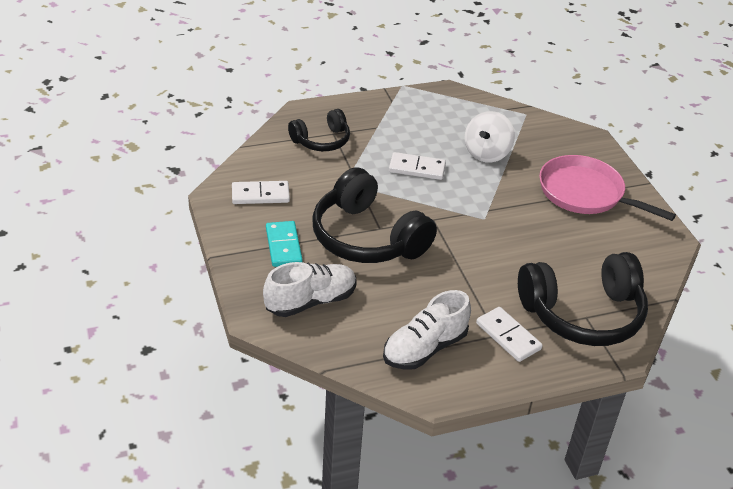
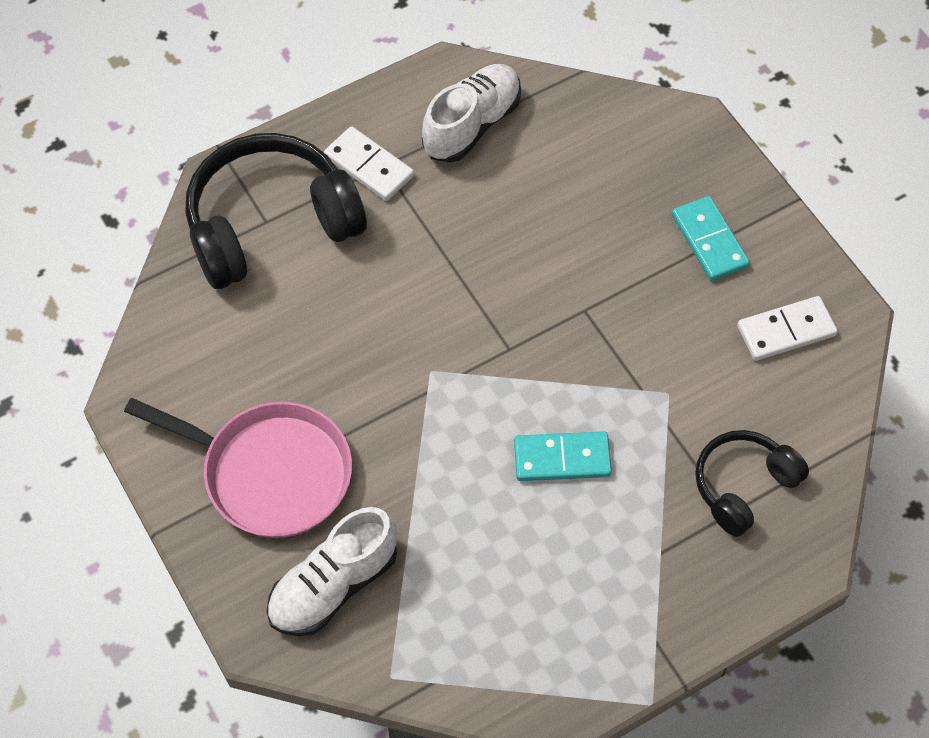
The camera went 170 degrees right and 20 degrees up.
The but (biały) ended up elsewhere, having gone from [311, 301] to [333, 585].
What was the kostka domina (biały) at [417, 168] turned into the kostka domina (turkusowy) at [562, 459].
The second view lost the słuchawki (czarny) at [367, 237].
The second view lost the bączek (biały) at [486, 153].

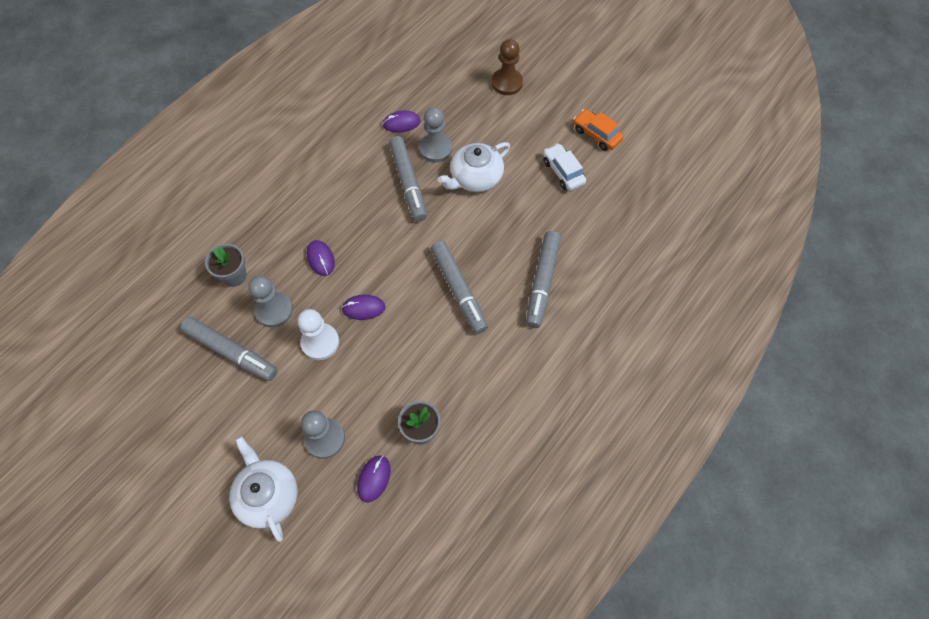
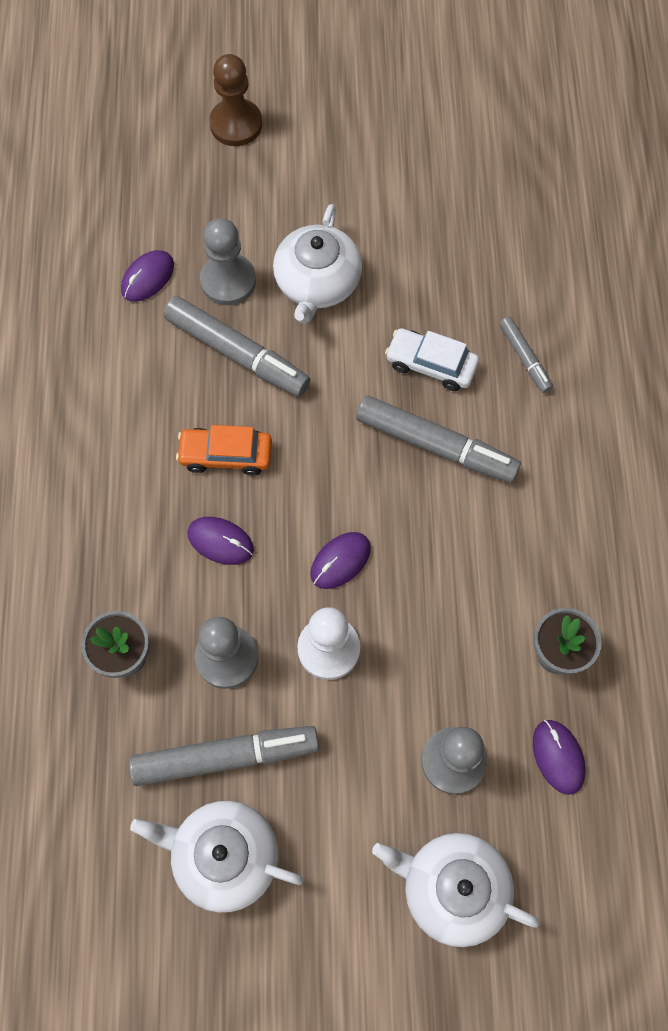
The camera went 40 degrees left and 5 degrees up.
The second view gained the imbryk (biały) at [224, 856].
The samochód (pomarańczowy) ended up elsewhere, having gone from [596, 134] to [226, 455].
The samochód (biały) ended up elsewhere, having gone from [563, 172] to [431, 365].
The size of the flamaster (szary) at [542, 282] changed by a factor of 0.53.

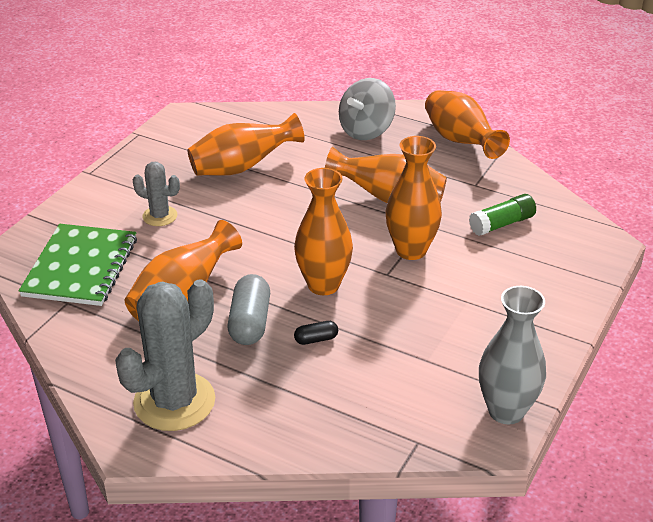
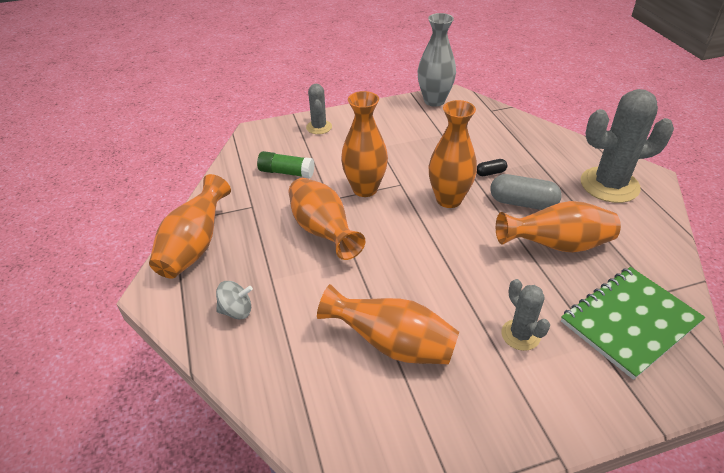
The camera went 135 degrees left and 5 degrees up.
The size of the bączek (szary) at [366, 131] changed by a factor of 0.58.
The second view gained the kaktus (szary) at [319, 127].
The kapsułka (czarny) at [316, 339] ended up facing another way, 45 degrees counterclockwise from before.
The kapsułka (szary) at [250, 322] ended up facing another way, 60 degrees clockwise from before.

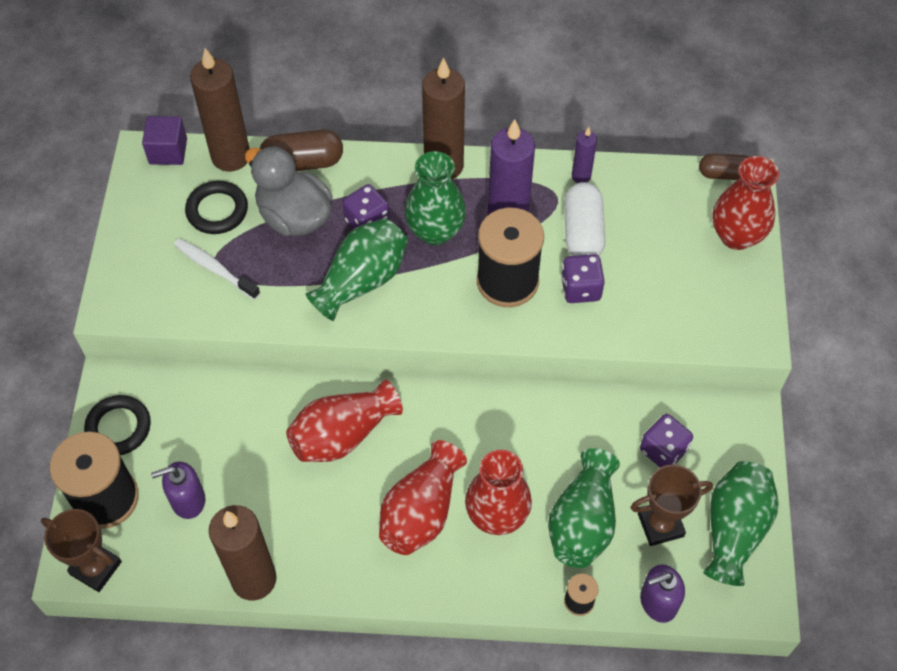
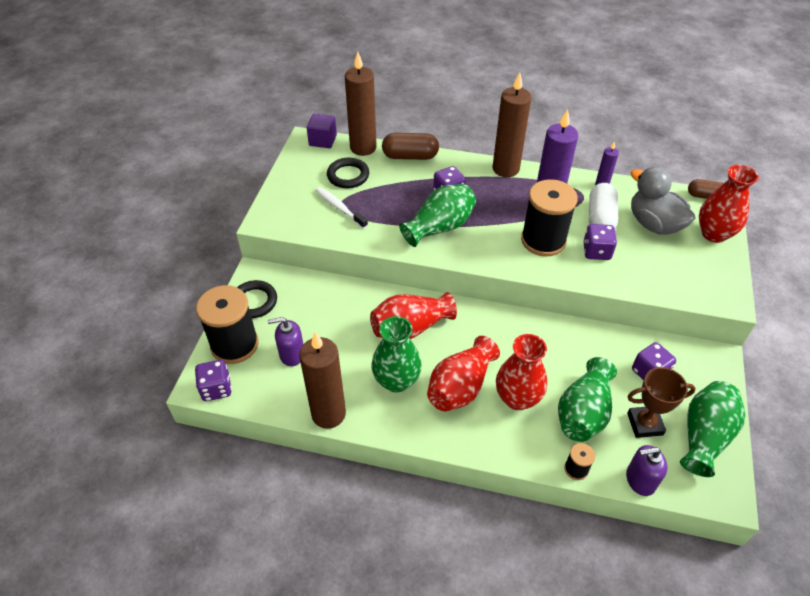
The camera went 10 degrees right and 10 degrees down.
Where the puchar (brązowy) stood at [96, 568], the kostka do gry (fioletowy) came to stand at [216, 389].
The wazon (zielony) ended up elsewhere, having gone from [435, 231] to [396, 381].
The kaczka (szary) ended up elsewhere, having gone from [294, 216] to [654, 224].

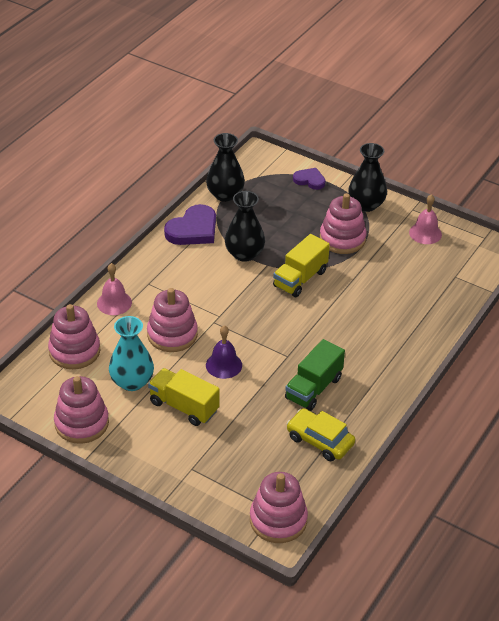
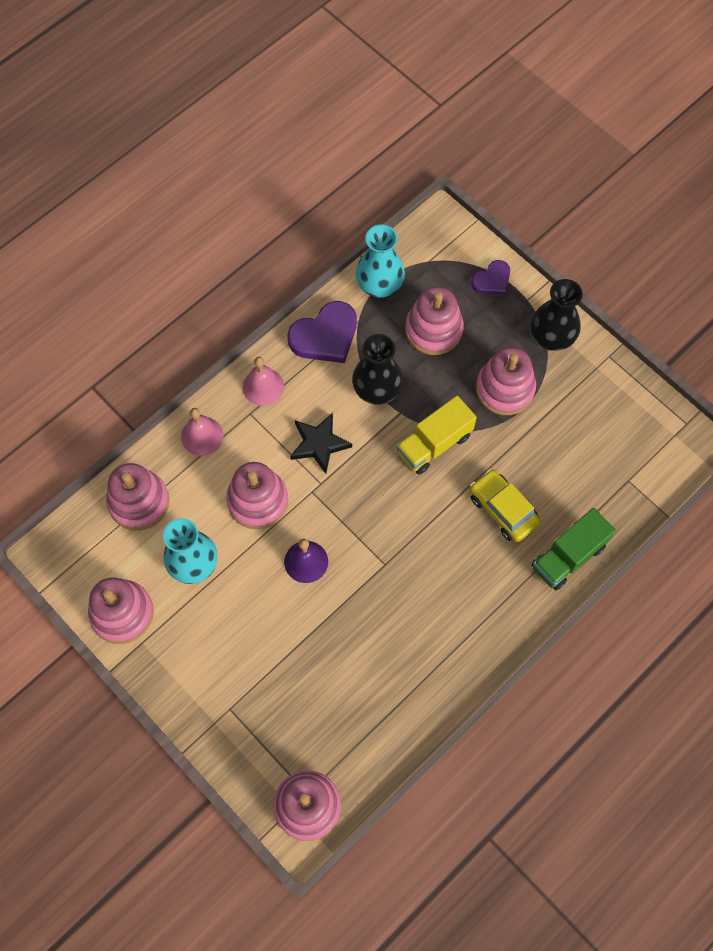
The camera went 15 degrees right and 25 degrees up.
The dzwonek (różowy) ended up elsewhere, having gone from [425, 233] to [263, 386].
The second view gained the gwiazda (czarny) at [319, 444].
What was the wazon (czarny) at [225, 194] turned into the wazon (turkusowy) at [379, 284].
The second view gained the zabawka nakładanka (różowy) at [433, 330].
The samochód (żółty) ended up elsewhere, having gone from [320, 440] to [503, 509].
The serce (fioletowy) at [309, 180] ended up facing another way, 105 degrees clockwise from before.
The ciężarówka (zielony) ended up elsewhere, having gone from [313, 388] to [568, 556].
The second view lost the ciężarówka (żółty) at [184, 406].

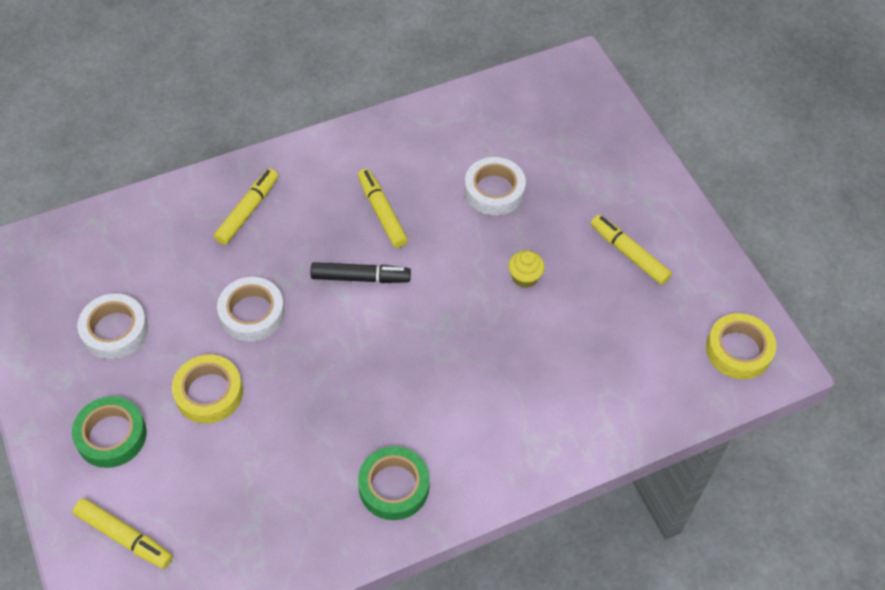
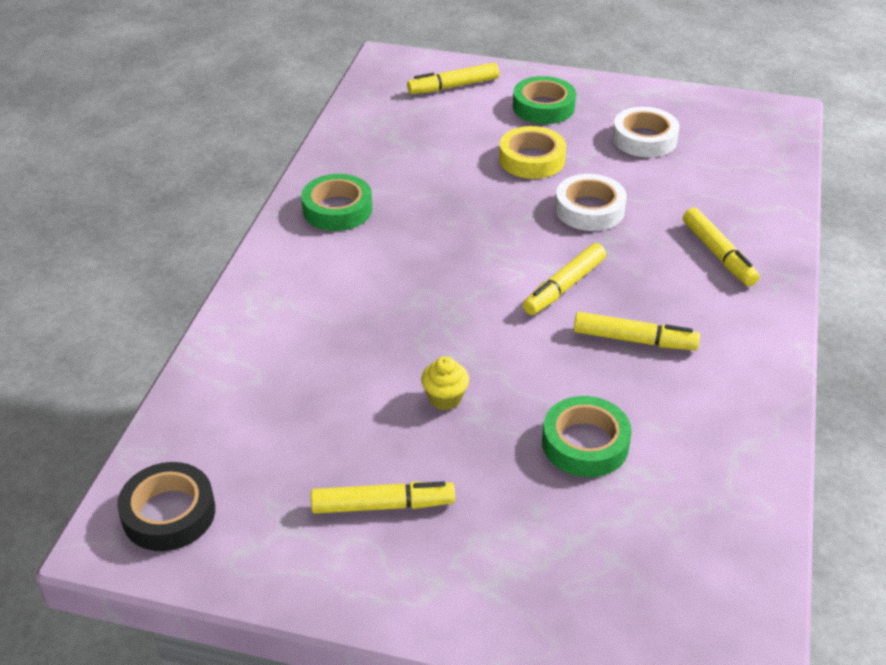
The camera went 130 degrees right and 15 degrees down.
What was the taśma klejąca (żółty) at [738, 350] turned into the taśma klejąca (czarny) at [169, 513].
What was the flamaster (czarny) at [360, 278] turned into the flamaster (żółty) at [564, 287].
What was the taśma klejąca (biały) at [494, 191] turned into the taśma klejąca (zielony) at [585, 443].

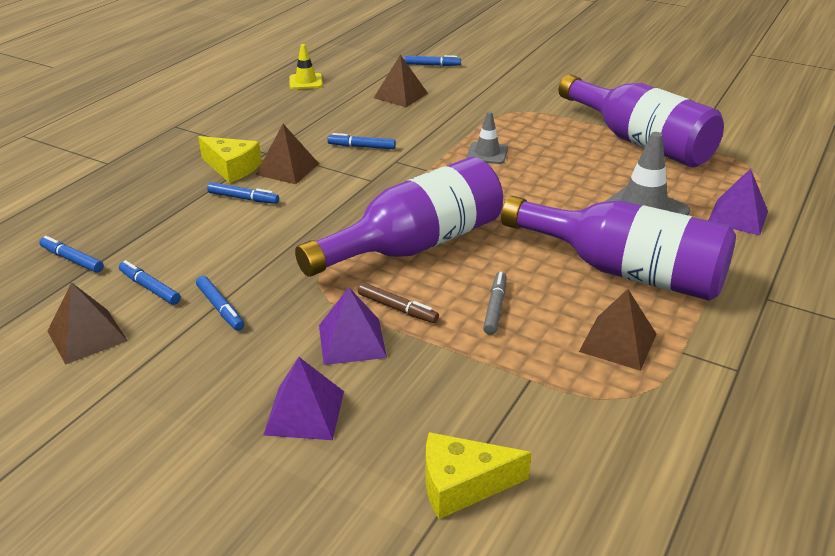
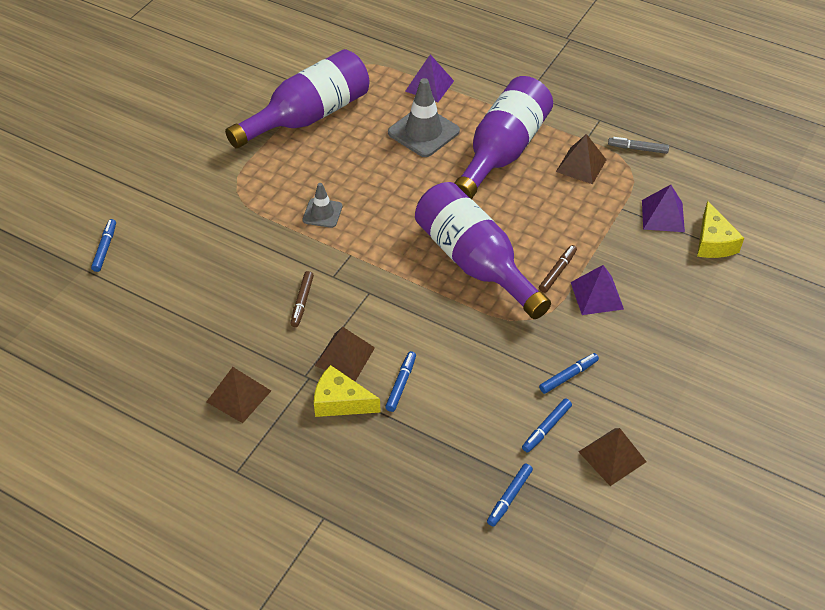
The camera went 90 degrees left and 15 degrees up.
The piramida (brązowy) ended up elsewhere, having gone from [401, 95] to [238, 396].
What was the flamaster (niebieski) at [362, 147] turned into the flamaster (brązowy) at [302, 302].
The ser (żółty) at [232, 168] ended up facing another way, 105 degrees counterclockwise from before.
The flamaster (szary) ended up elsewhere, having gone from [495, 307] to [637, 149].
The piramida (fioletowy) ended up elsewhere, having gone from [304, 412] to [662, 215].
The second view lost the pachołek (żółty) at [306, 82].

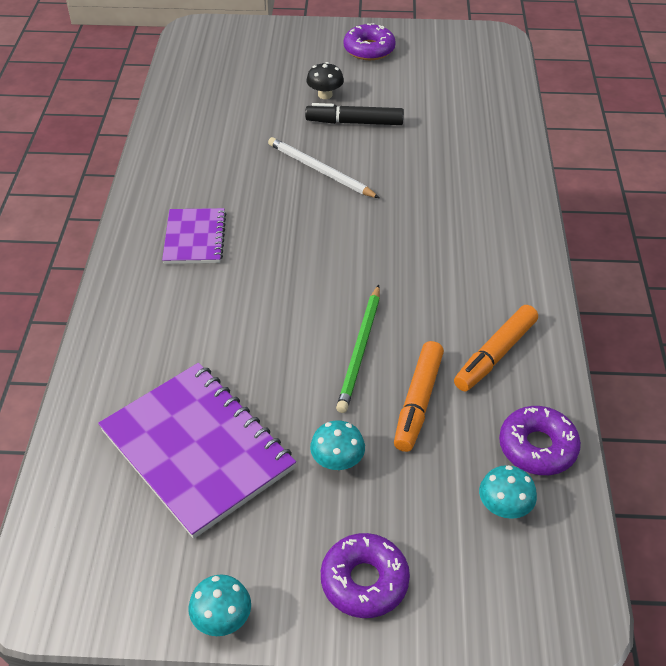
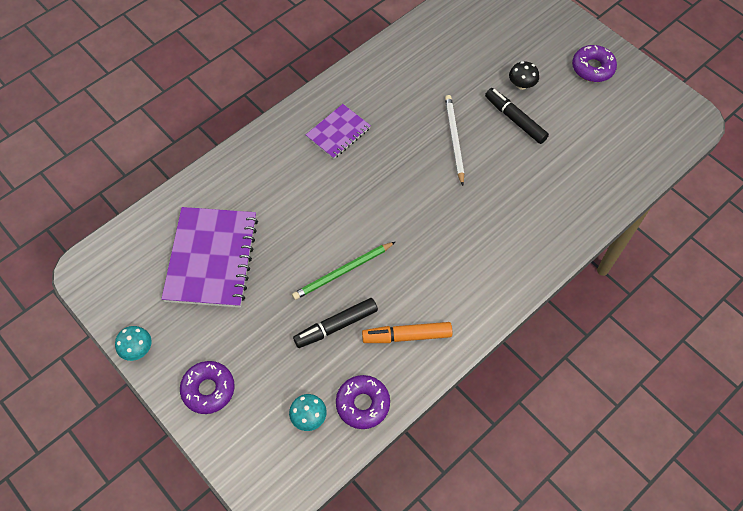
The camera went 45 degrees right and 15 degrees up.
What was the flamaster (pomarańczowy) at [418, 402] turned into the flamaster (czarny) at [336, 326].
The second view lost the grzyb (turkusowy) at [337, 461].

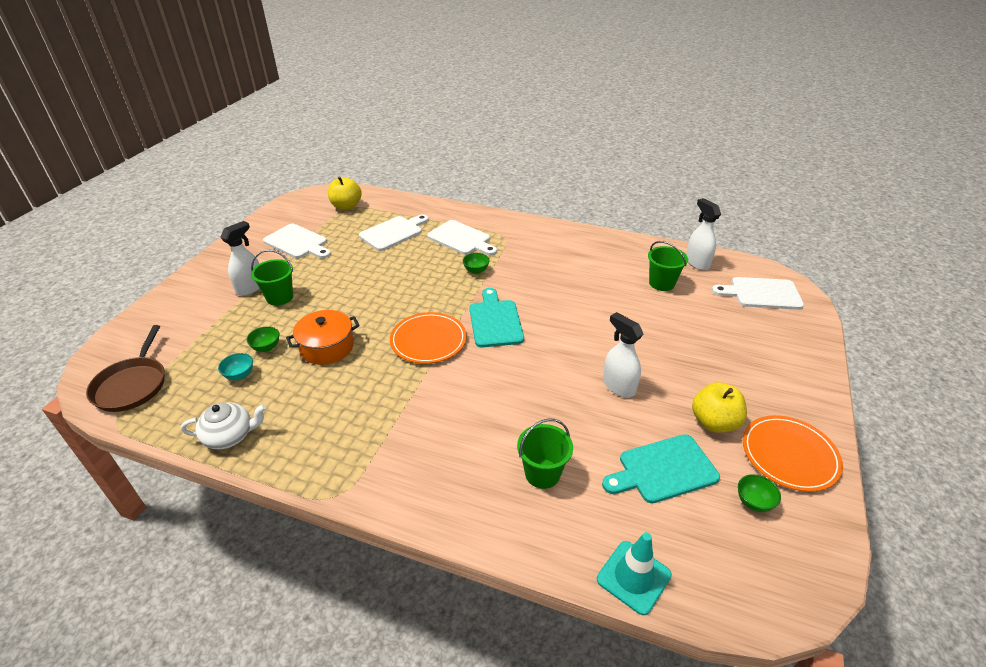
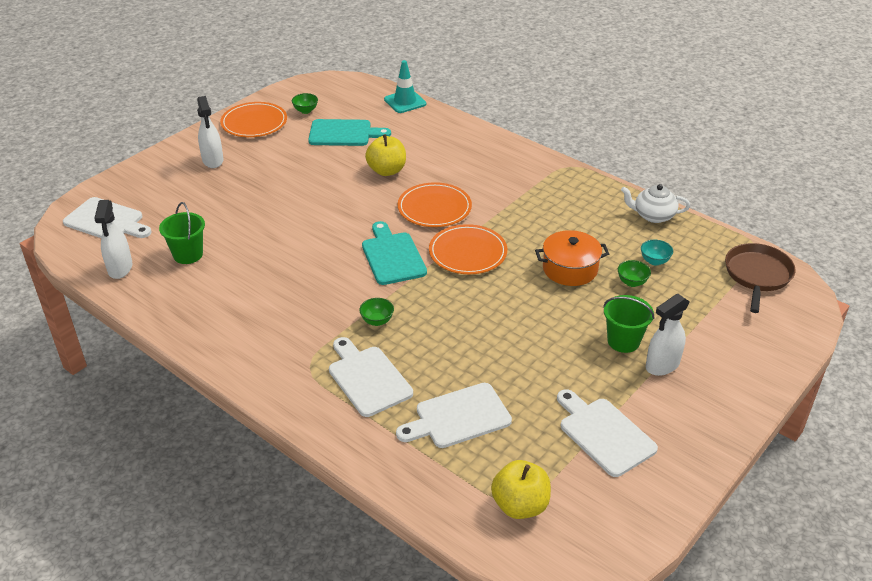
The camera went 160 degrees left and 0 degrees up.
The spryskiwacz (biały) ended up elsewhere, having gone from [618, 386] to [213, 160].
The deska do krojenia (turkusowy) at [495, 321] ended up facing another way, 150 degrees clockwise from before.
The jabłko (żółty) ended up elsewhere, having gone from [714, 422] to [387, 171].
The second view gained the talerz (pomarańczowy) at [434, 208].
The second view lost the wiadro (zielony) at [542, 473].

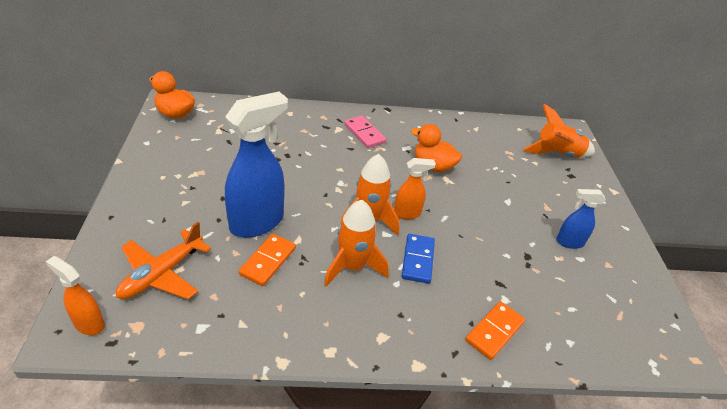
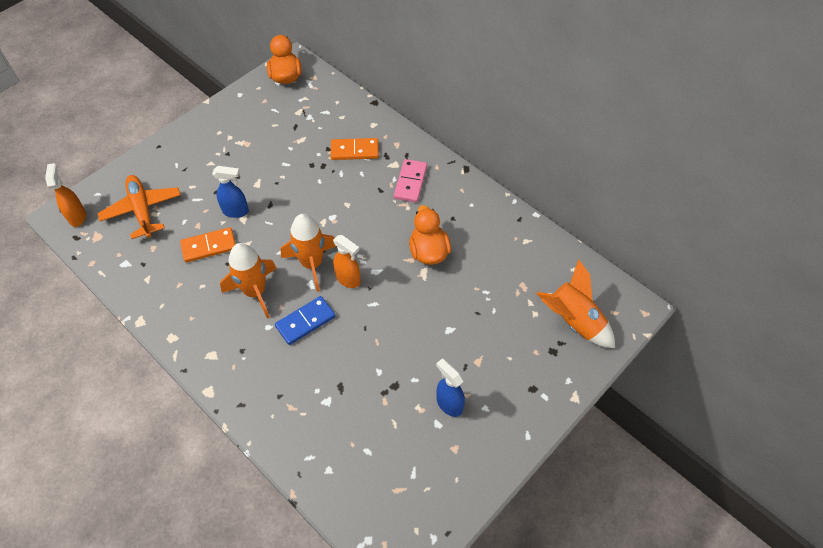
The camera went 50 degrees right and 15 degrees up.
The samolot (pomarańczowy) at [161, 274] ended up facing another way, 75 degrees clockwise from before.
The size of the spryskiwacz (niebieski) at [257, 222] changed by a factor of 0.51.
The kostka domina (pomarańczowy) ended up elsewhere, having gone from [494, 331] to [354, 151].

